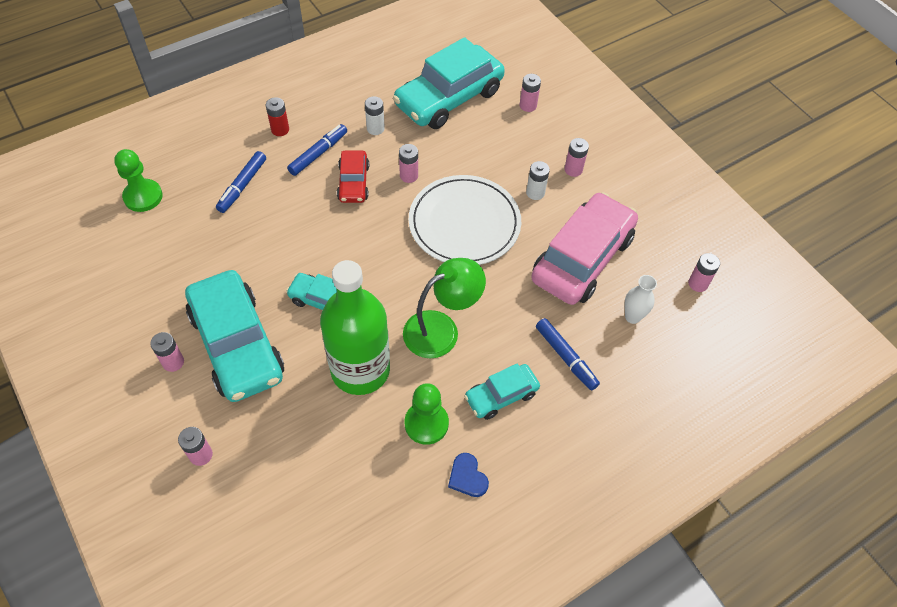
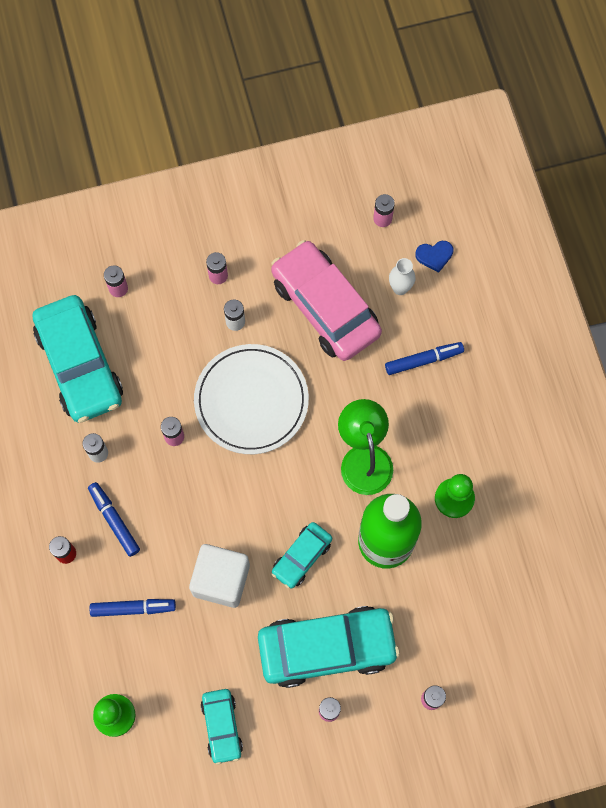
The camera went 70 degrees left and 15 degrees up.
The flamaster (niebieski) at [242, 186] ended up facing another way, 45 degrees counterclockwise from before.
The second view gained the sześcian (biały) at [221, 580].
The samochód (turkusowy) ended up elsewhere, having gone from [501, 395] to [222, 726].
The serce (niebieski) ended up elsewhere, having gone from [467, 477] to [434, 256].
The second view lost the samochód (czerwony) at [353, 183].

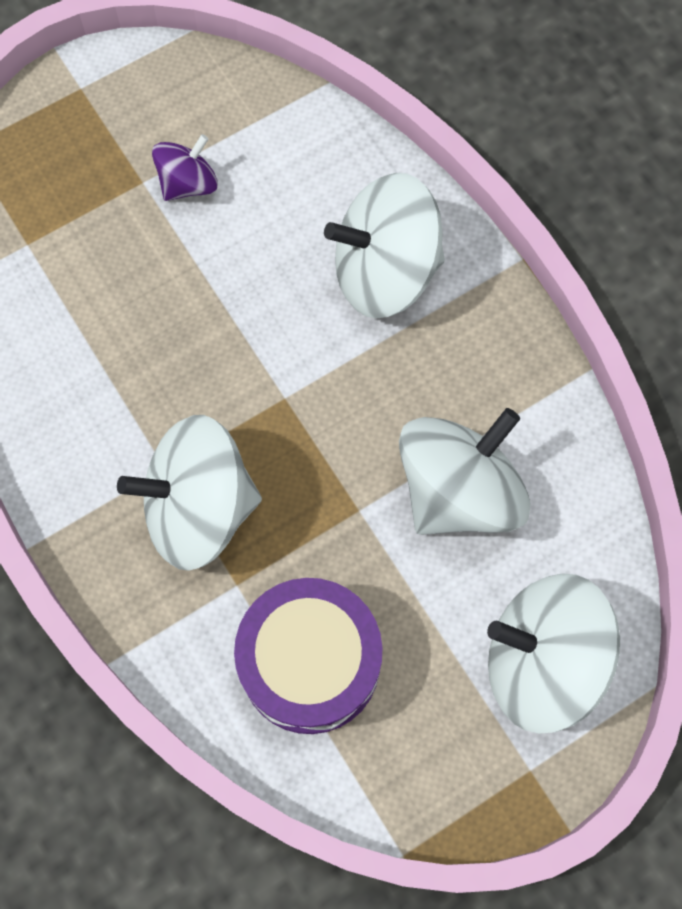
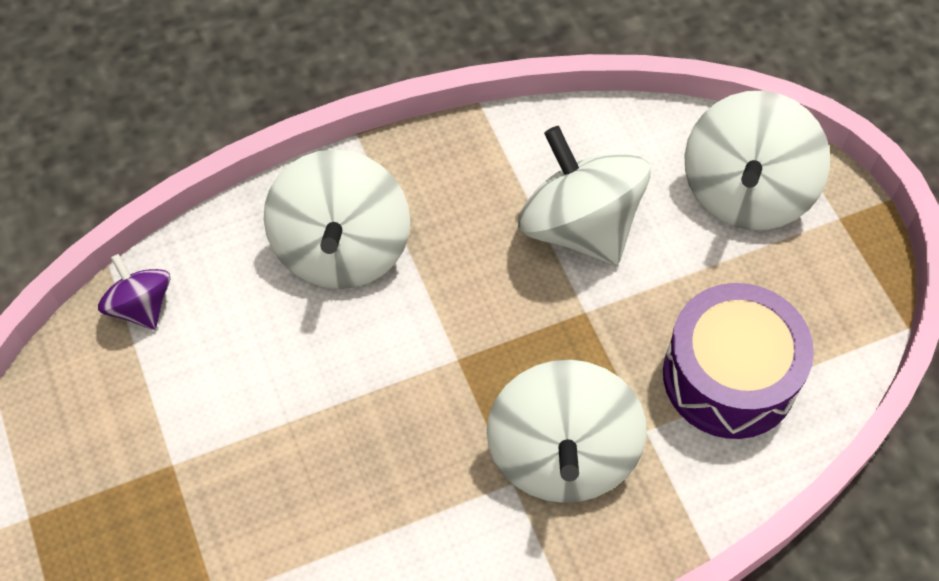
The camera went 80 degrees left and 10 degrees down.
The bączek (fioletowy) ended up elsewhere, having gone from [188, 183] to [141, 306].

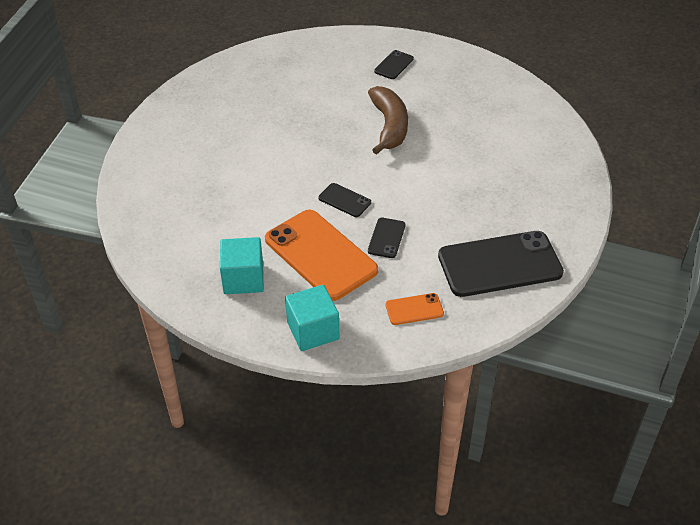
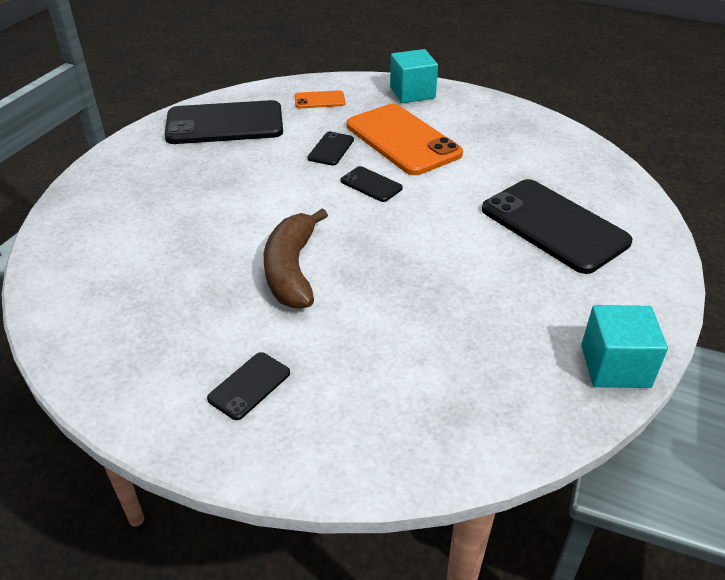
The camera went 175 degrees left and 5 degrees down.
The second view gained the telefon (czarny) at [554, 226].
The sześcian (turkusowy) ended up elsewhere, having gone from [243, 279] to [615, 366].

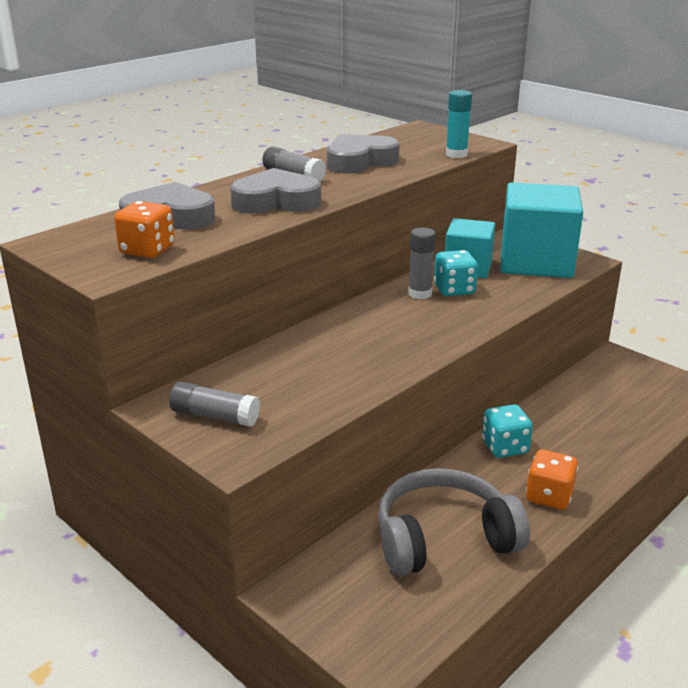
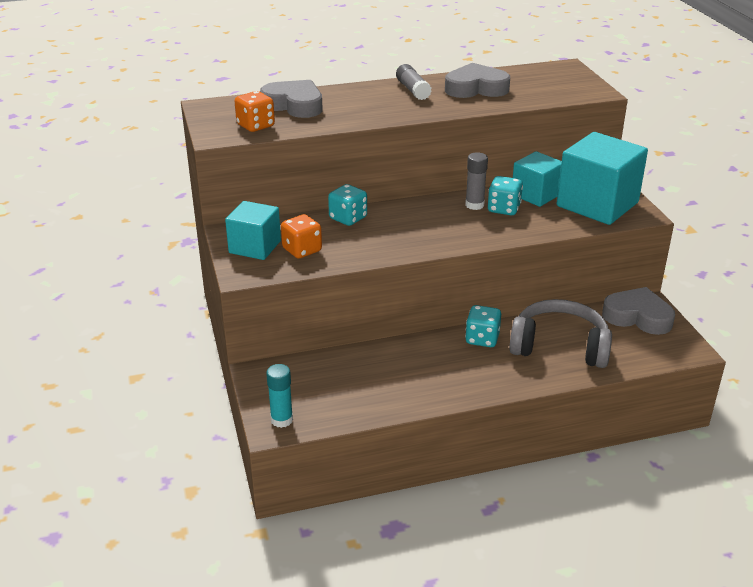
The camera went 30 degrees right and 5 degrees up.
Where the klej w sztyfcie (szary) stood at [214, 416], the sześcian (turkusowy) came to stand at [255, 247].
The klej w sztyfcie (turkusowy) ended up elsewhere, having gone from [456, 154] to [281, 420].
The kostka do gry (pomarańczowy) ended up elsewhere, having gone from [549, 496] to [302, 250].
The second view gained the kostka do gry (turkusowy) at [348, 218].
The słuchawki (szary) ended up elsewhere, having gone from [444, 538] to [559, 346].
The serce (szary) ended up elsewhere, having gone from [276, 201] to [638, 316].

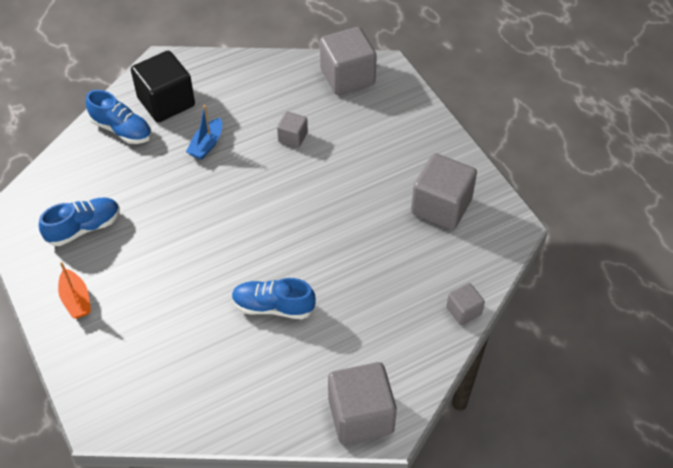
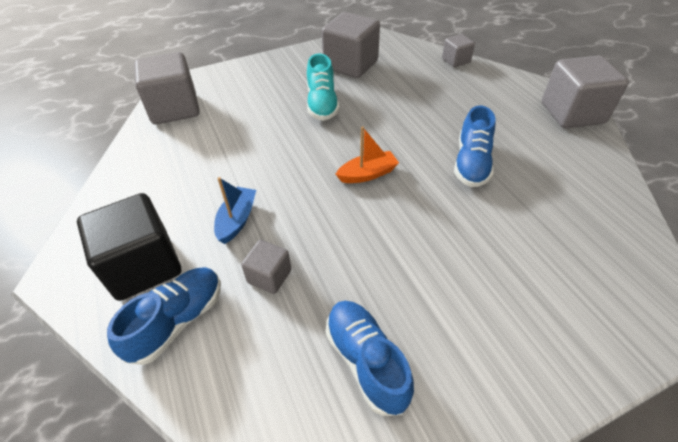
The camera went 85 degrees left and 5 degrees down.
The łódka (niebieski) at [206, 145] ended up facing another way, 105 degrees counterclockwise from before.
The sześcian (szary) ended up elsewhere, having gone from [292, 137] to [269, 276].
The second view gained the but (turkusowy) at [322, 104].
The łódka (pomarańczowy) ended up elsewhere, having gone from [76, 300] to [367, 174].

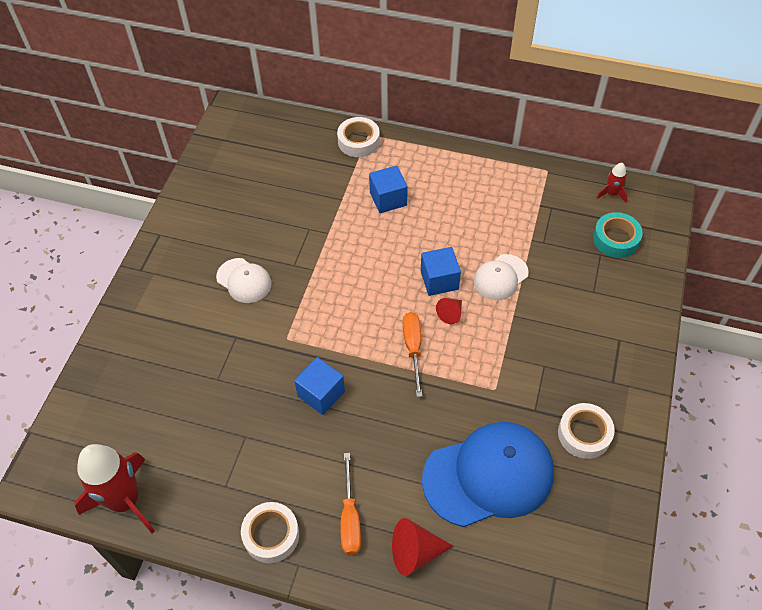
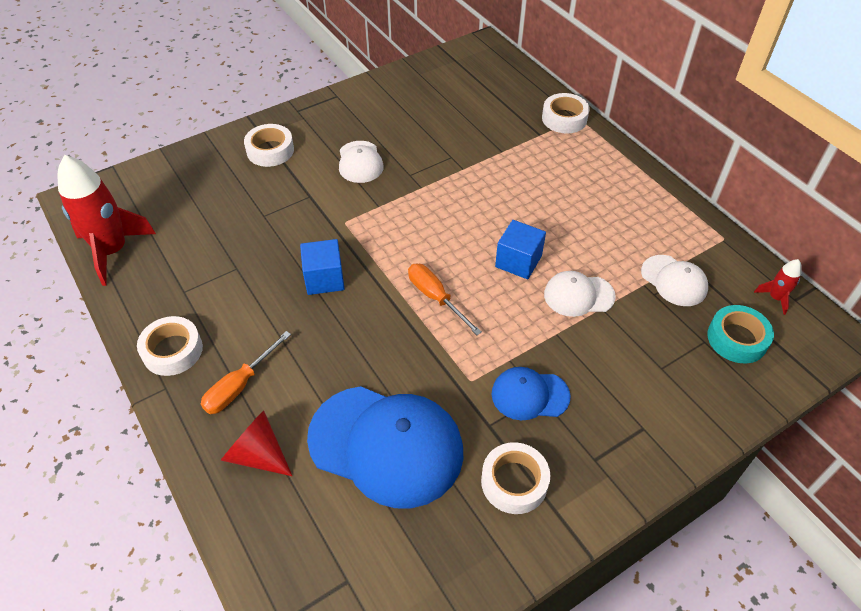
The camera went 40 degrees right and 5 degrees down.
The second view gained the taśma klejąca (biały) at [270, 150].
The śrubokręt (pomarańczowy) at [413, 348] ended up facing another way, 75 degrees counterclockwise from before.
The second view gained the czapka (niebieski) at [530, 395].
The second view gained the czapka (biały) at [674, 281].
The second view lost the sześcian (niebieski) at [388, 199].
The second view lost the stożek (czerwony) at [450, 314].

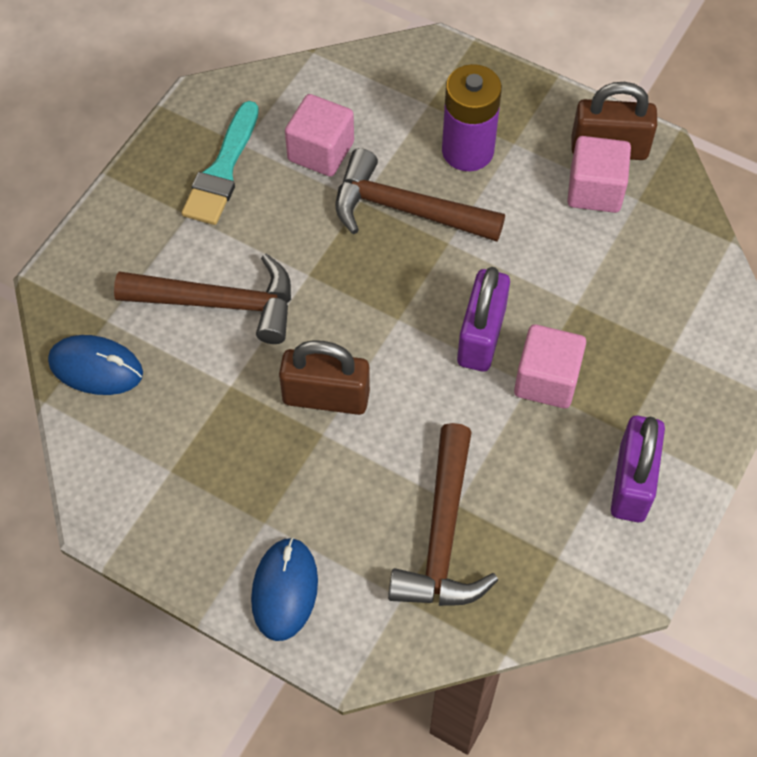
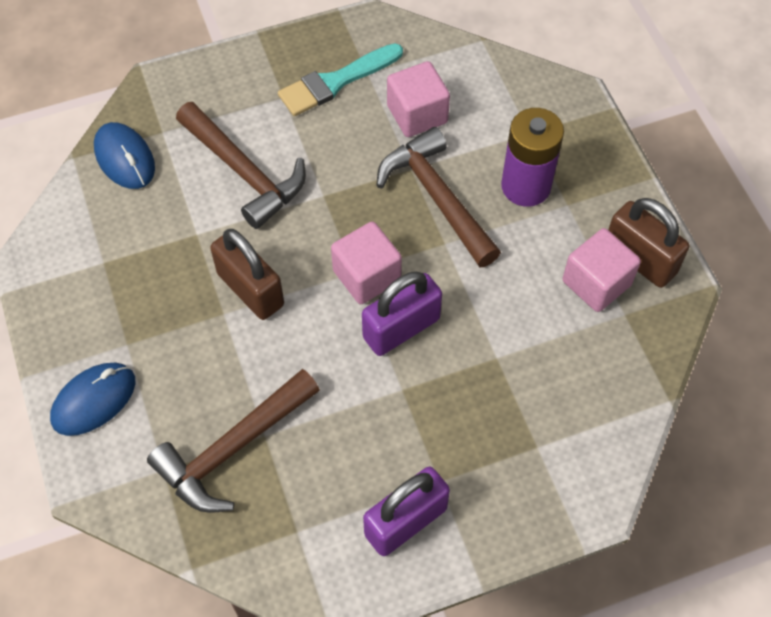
The camera went 40 degrees right and 0 degrees up.
The sześcian (różowy) ended up elsewhere, having gone from [546, 380] to [366, 276].

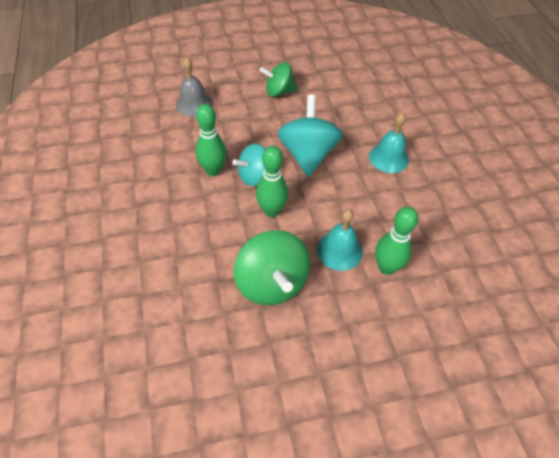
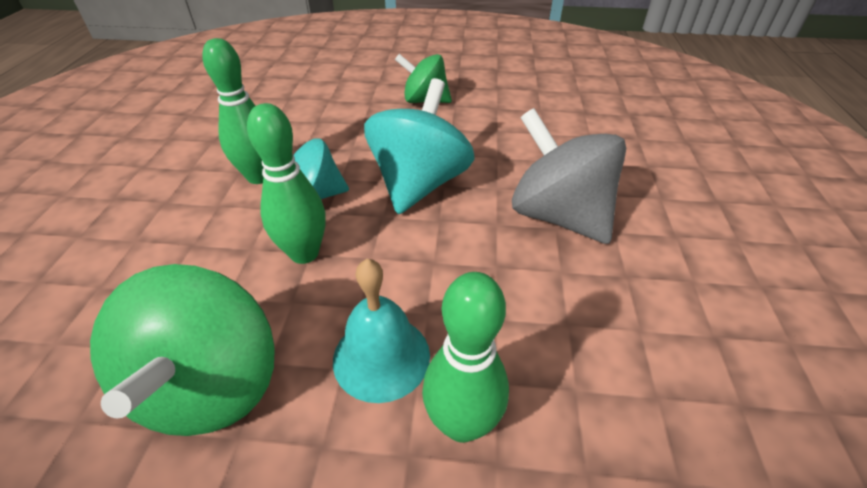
The camera went 20 degrees right and 10 degrees down.
Where the dzwonek (turkusowy) stood at [388, 158], the bączek (szary) came to stand at [558, 216].
The second view lost the dzwonek (szary) at [194, 104].

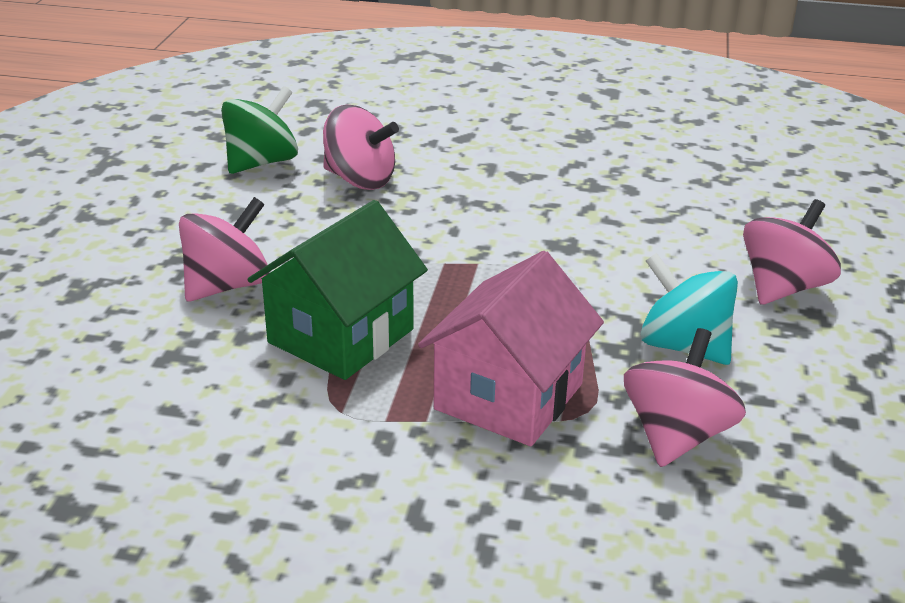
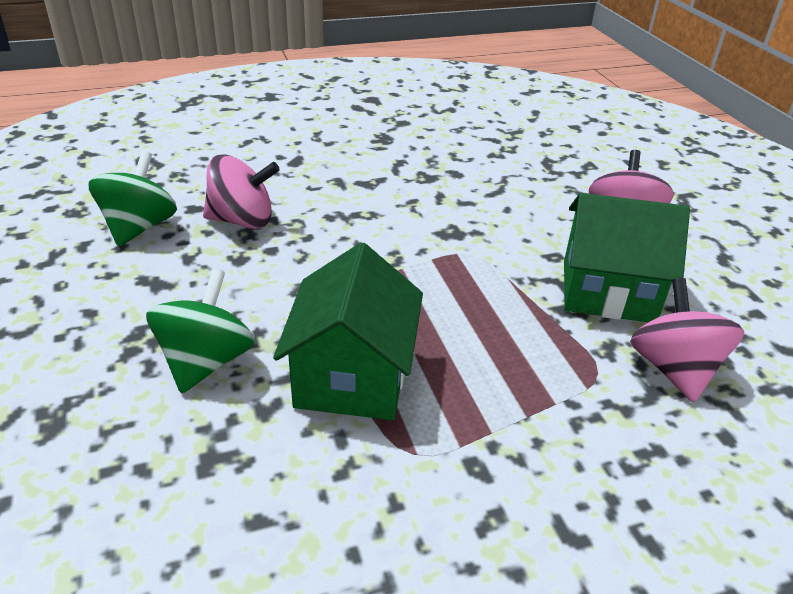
The camera went 30 degrees left and 5 degrees up.
What was the bączek (różowy) at [227, 285] turned into the bączek (zielony) at [206, 362].
Where the bączek (turkusowy) stood at [683, 346], the domek (zielony) came to stand at [607, 291].
The second view lost the domek (różowy) at [508, 397].

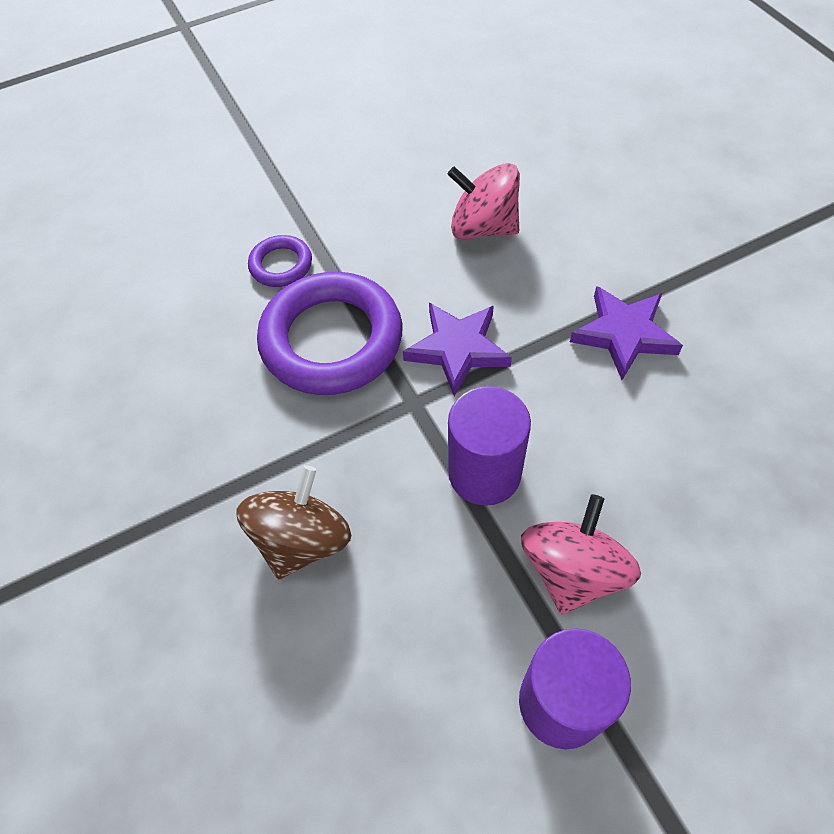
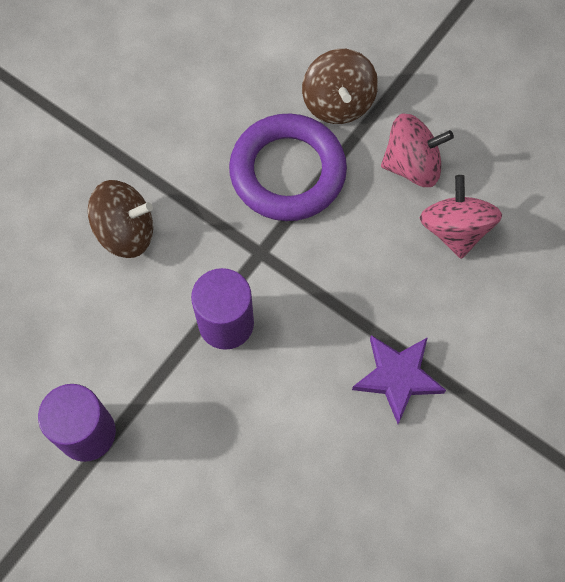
The camera went 60 degrees right and 10 degrees up.
Where the pierścień (fioletowy) stood at [281, 265], the bączek (brązowy) came to stand at [338, 103].
The bączek (różowy) ended up elsewhere, having gone from [572, 570] to [412, 165].
The second view lost the gwiazda (fioletowy) at [458, 349].

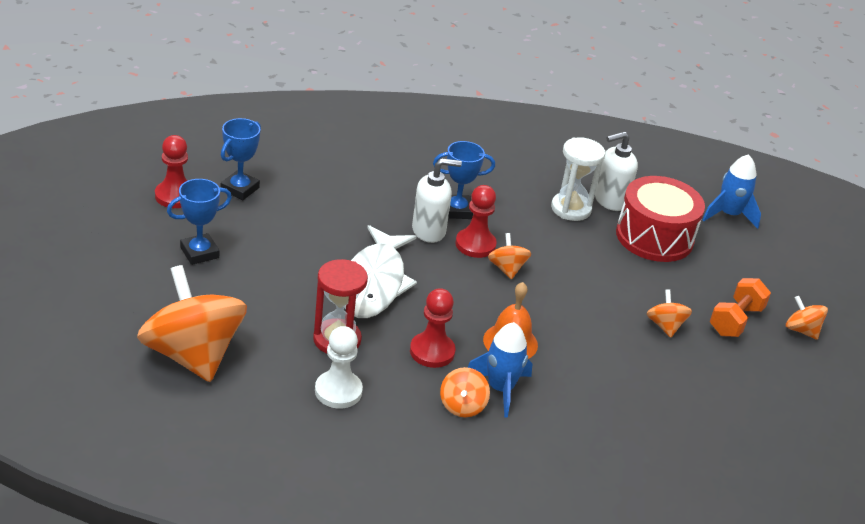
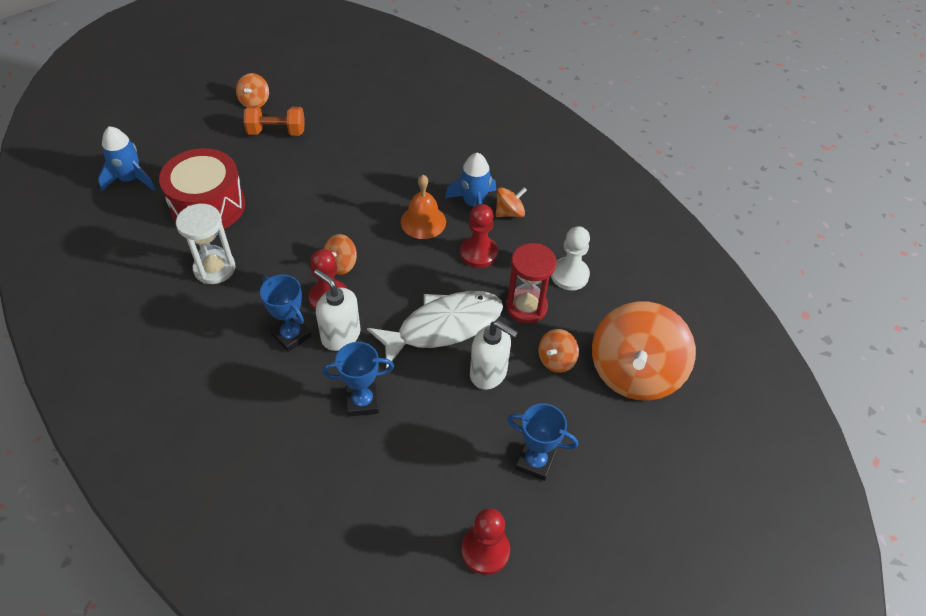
The camera went 125 degrees left and 15 degrees up.
The puchar (niebieski) ended up elsewhere, having gone from [240, 189] to [362, 402].
The dozownik mydła (biały) ended up elsewhere, having gone from [610, 200] to [488, 373].
The bączek (pomarańczowy) ended up elsewhere, having gone from [665, 326] to [556, 360].

